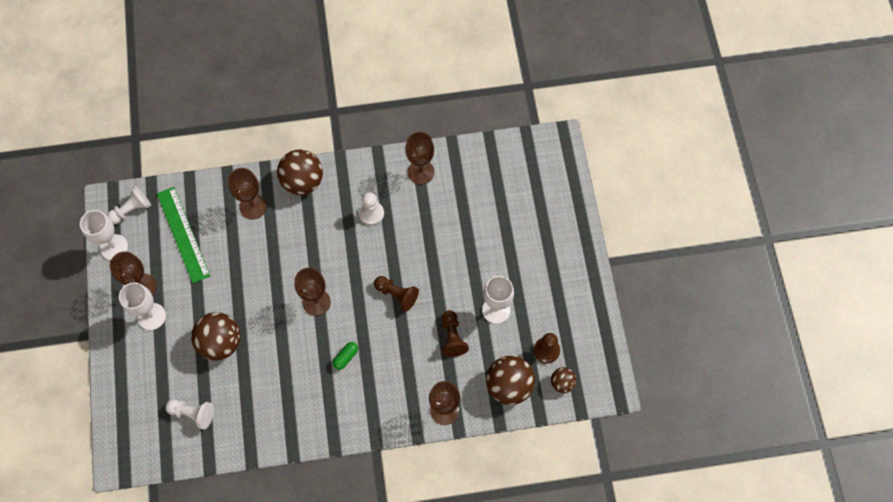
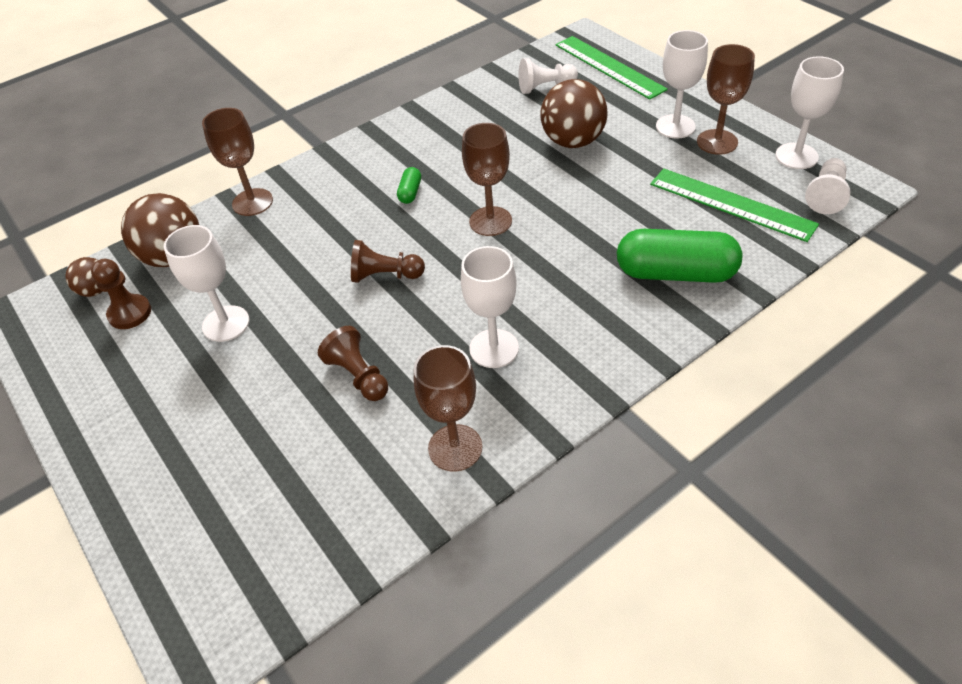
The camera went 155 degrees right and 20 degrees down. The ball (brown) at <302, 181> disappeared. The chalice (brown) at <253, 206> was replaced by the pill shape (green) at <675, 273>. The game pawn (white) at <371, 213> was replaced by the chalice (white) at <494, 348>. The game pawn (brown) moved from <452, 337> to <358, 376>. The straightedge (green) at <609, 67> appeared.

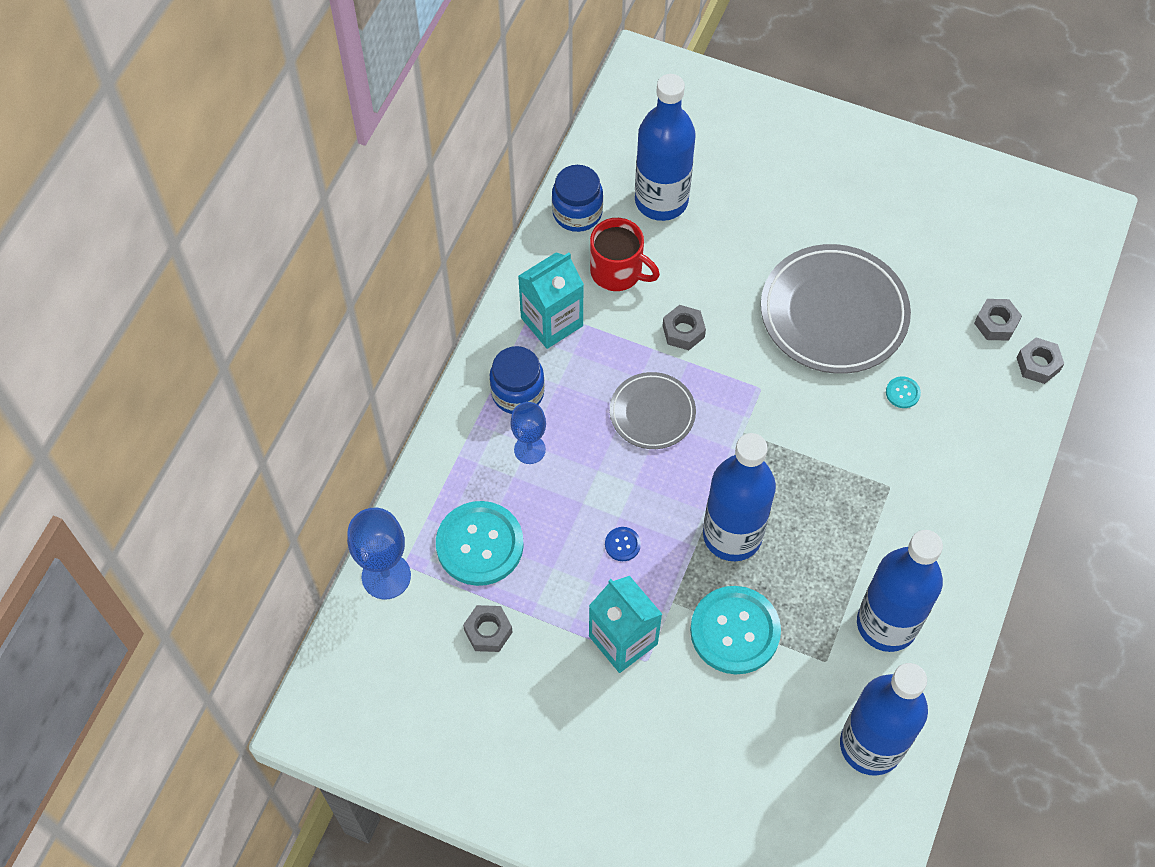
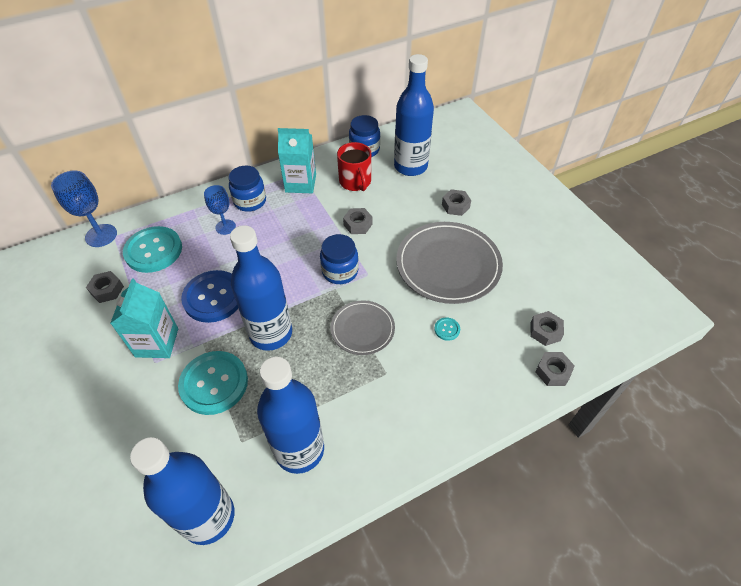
The camera went 40 degrees right and 10 degrees down. The dinner plate (gray) moved from <652, 413> to <362, 329>. The sewing button (cobalt) at <622, 544> changed to 2.44 times the size. The hex nut (gray) at <455, 206> appeared. The jar (cobalt) at <340, 271> appeared.

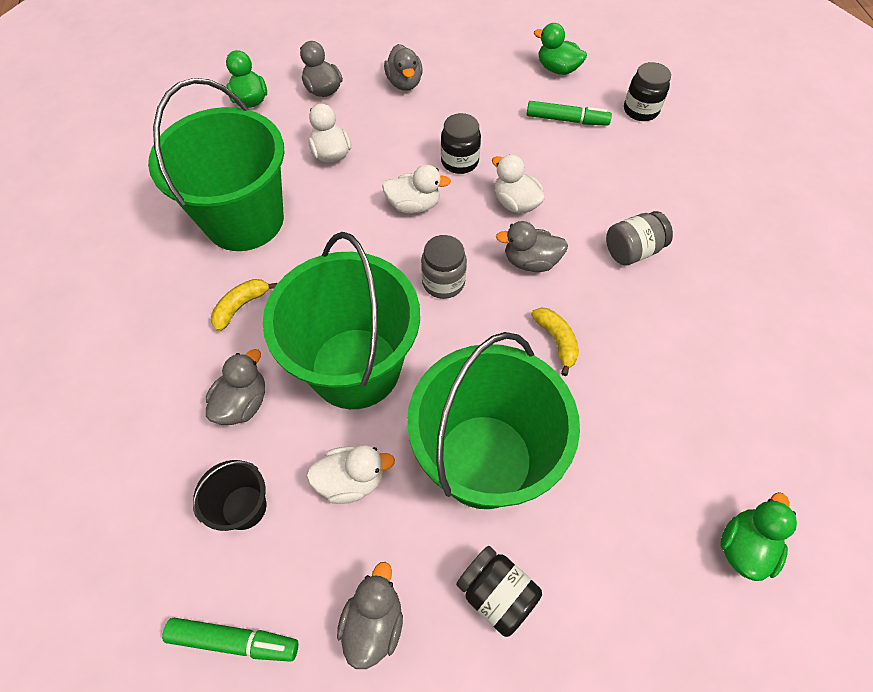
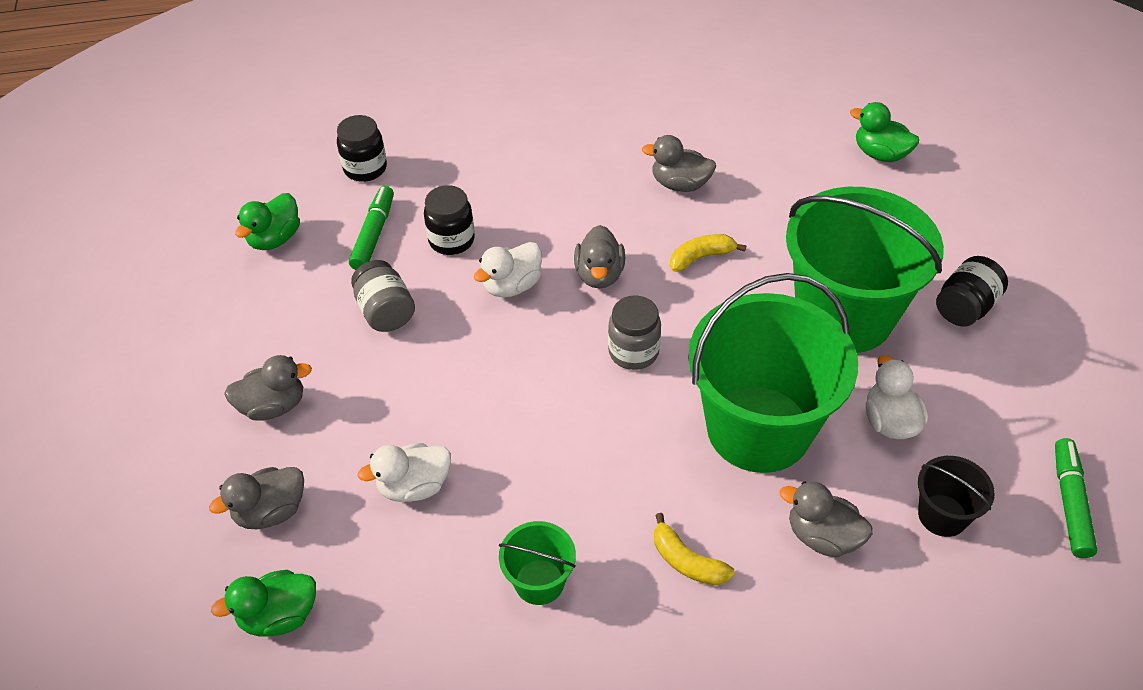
The camera went 90 degrees left and 10 degrees down. The bucket (green) at <244, 220> changed to 0.44 times the size. The jar (jet-black) moved from <459, 161> to <451, 240>. The duck (white) at <414, 205> disappeared. The jar (gray) moved from <632, 251> to <385, 312>. The duck (gray) moved from <374, 622> to <680, 184>.

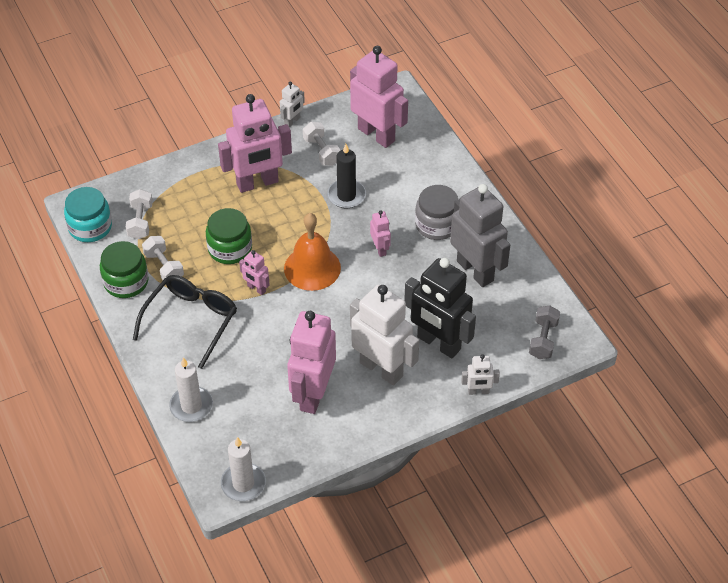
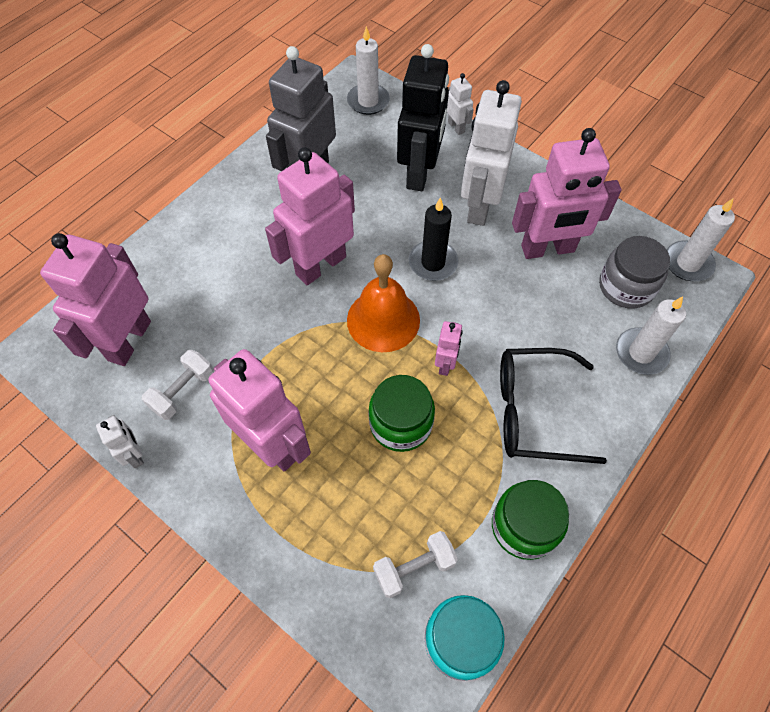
The camera went 115 degrees left and 10 degrees up. The robot (white) at <292, 121> turned 45 degrees clockwise. The pillar candle (jet-black) moved from <346, 195> to <433, 263>. The jar (gray) moved from <437, 225> to <626, 286>. The robot (rose-pink) at <380, 249> changed to 2.17 times the size. The dumbbell (white) at <164, 267> disappeared. The dumbbell (gray) at <543, 339> was replaced by the pillar candle (white) at <368, 101>.

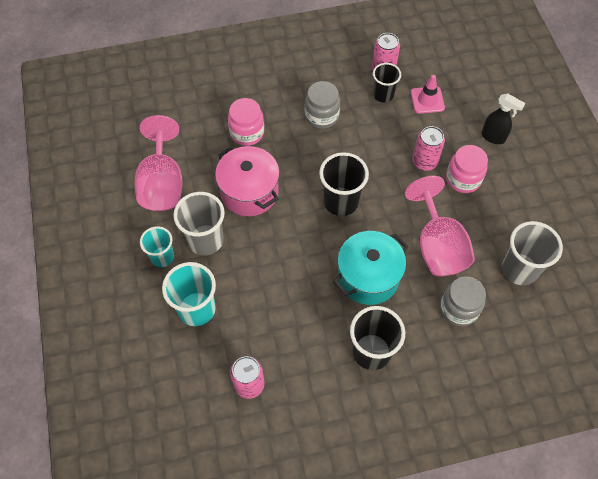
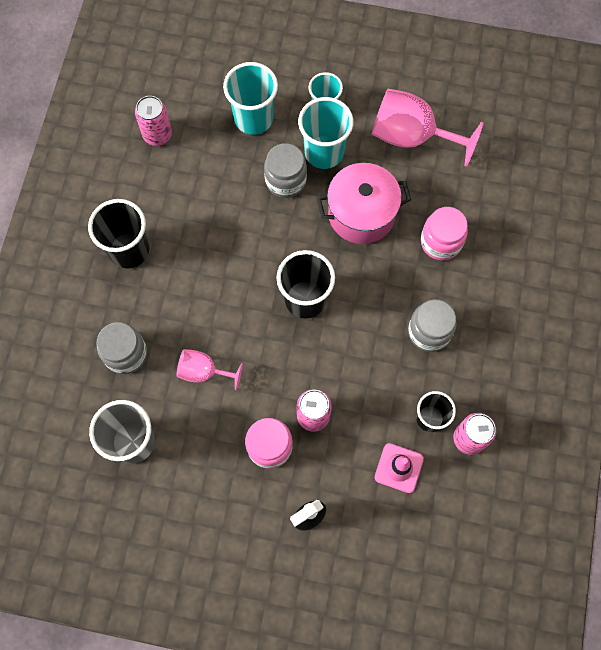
The camera went 115 degrees right and 10 degrees up. The chalice (rose-pink) at <437, 246> changed to 0.56 times the size. The cup (gray) at <205, 240> became the cup (aqua) at <324, 152>. The stockpot (aqua) at <368, 277> disappeared. The jar (gray) at <285, 181> appeared.

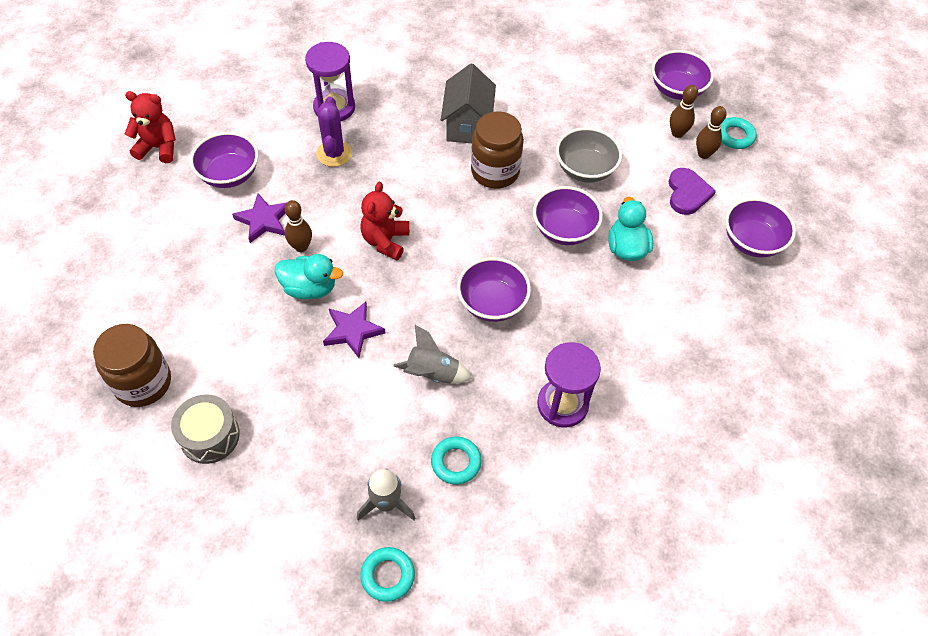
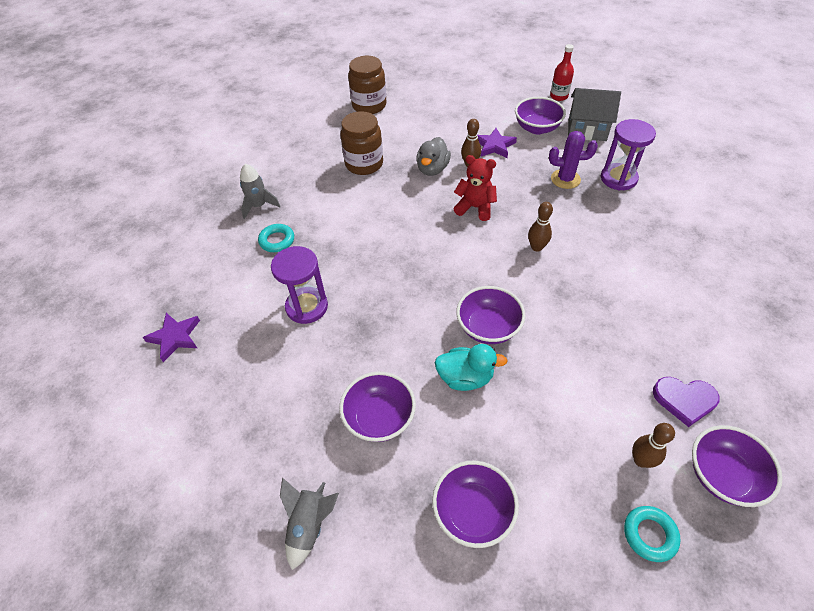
The camera went 100 degrees right and 5 degrees down. The toy house (gray) moved from <467, 125> to <587, 130>. The stuffed bear (scarlet) at <158, 147> was replaced by the flask (scarlet) at <559, 96>. The tenpin (brown) moved from <703, 154> to <536, 247>. The jar (brown) moved from <495, 172> to <364, 164>. The serving bowl (gray) at <585, 169> disappeared. The heart shape (royal purple) moved from <687, 193> to <684, 400>. The duck (aqua) at <309, 288> became the duck (gray) at <432, 169>. The serving bowl (royal purple) moved from <492, 303> to <379, 418>. The star shape (royal purple) moved from <353, 331> to <175, 337>. The toy rocket (gray) moved from <432, 373> to <309, 525>. The drum (gray) at <209, 436> disappeared. The ring (aqua) at <387, 575> disappeared.

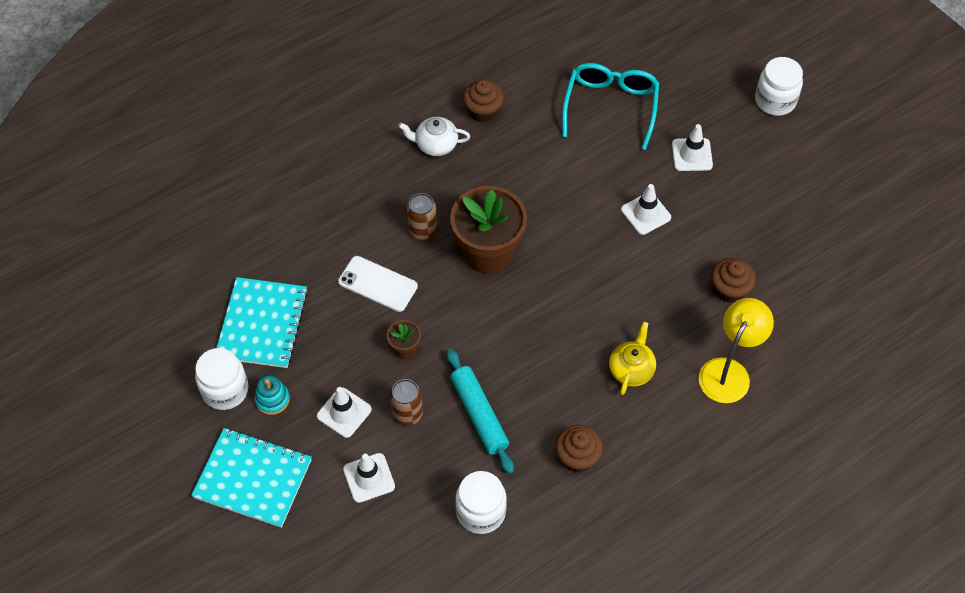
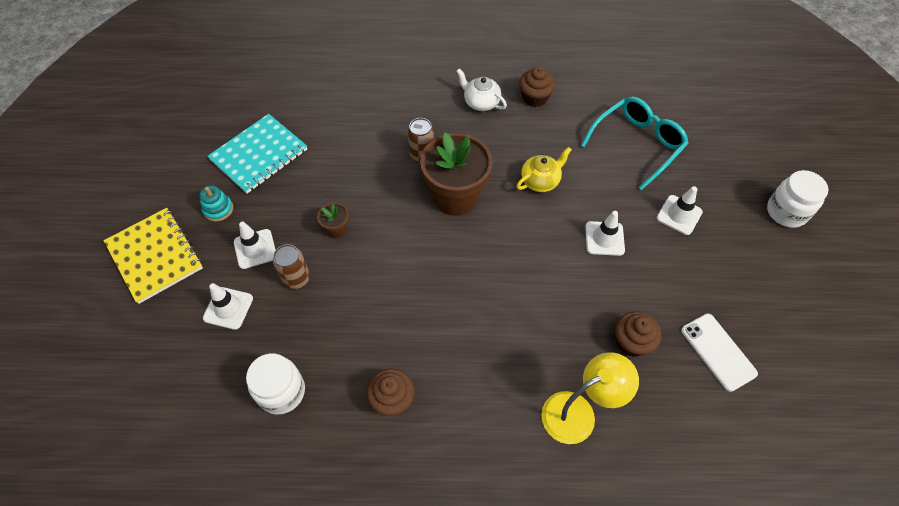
The camera went 35 degrees right and 0 degrees up. The mobile phone (white) moved from <378, 284> to <718, 351>. The teapot (golden) moved from <631, 369> to <540, 181>. The jar (white) at <225, 390> disappeared. The dough roller (aqua) at <479, 414> disappeared. The notepad (aqua) at <253, 478> became the notepad (golden) at <155, 256>.

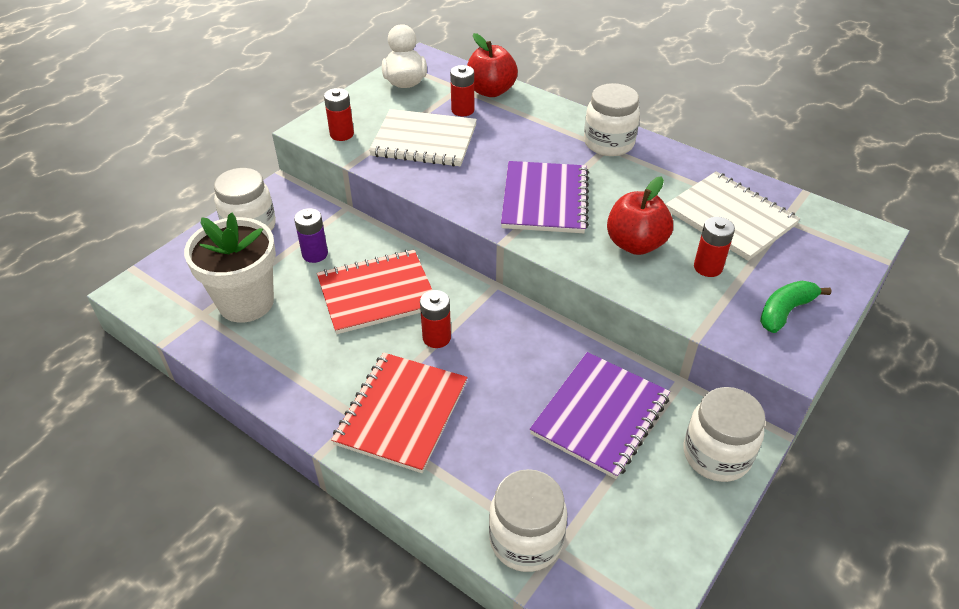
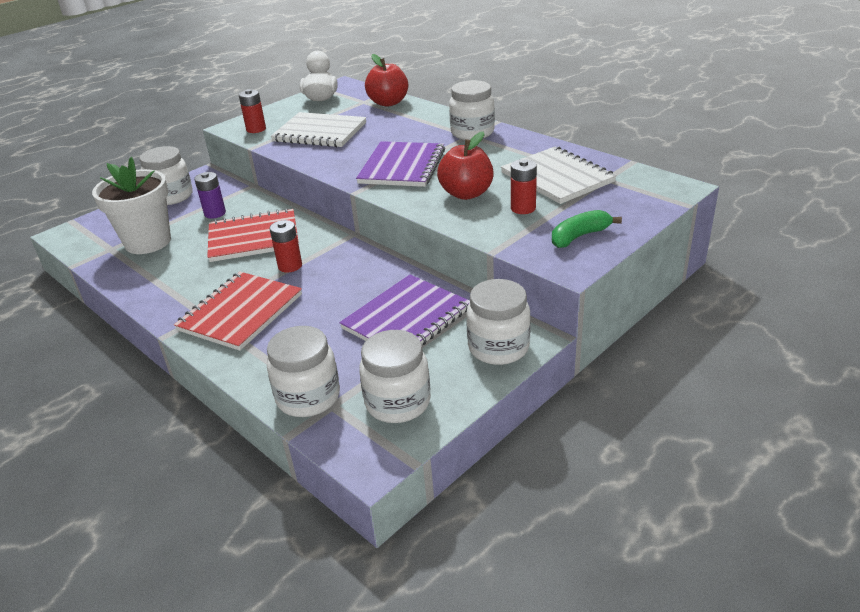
The camera went 10 degrees right and 10 degrees down. The AA battery (scarlet) at <462, 110> disappeared. The jar (white) at <398, 402> appeared.

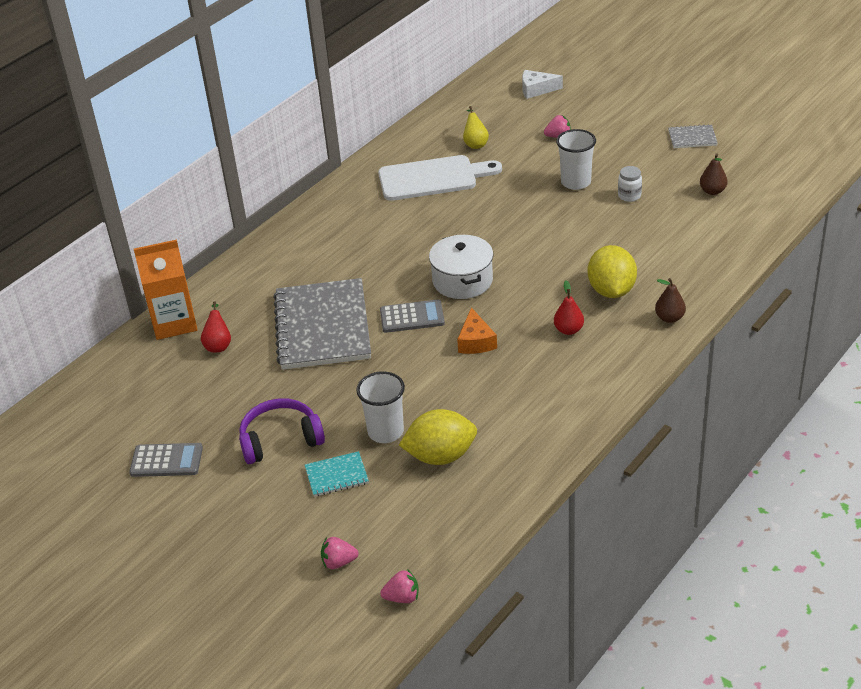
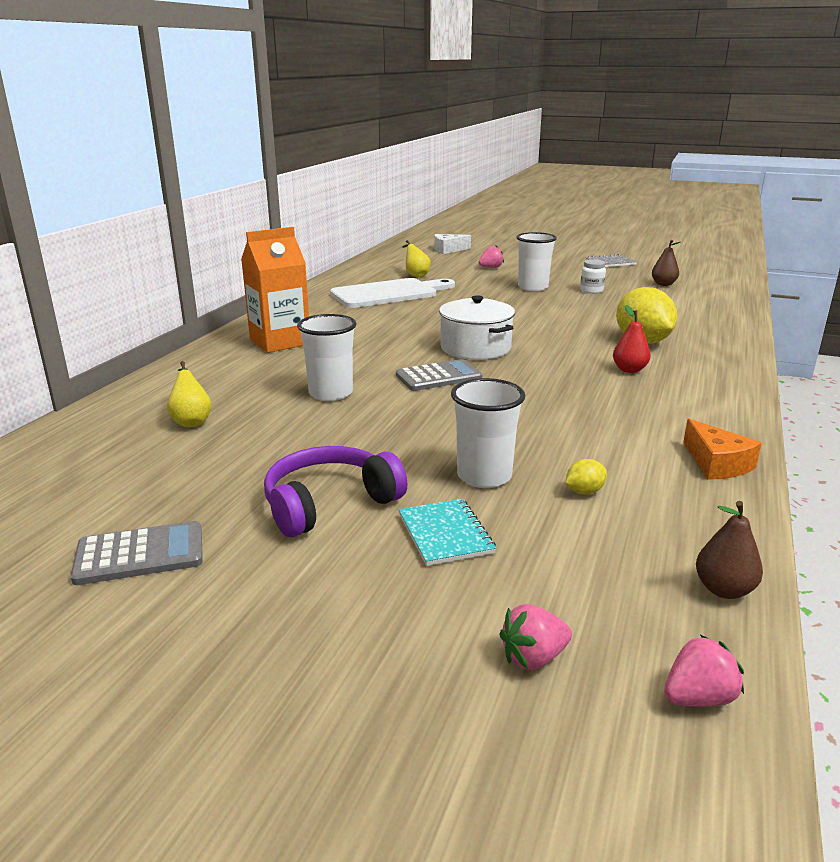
The camera went 20 degrees left and 15 degrees down. The juice carton (bright orange) moved from <174, 323> to <280, 342>. The notepad (gray) at <323, 327> was replaced by the cup (white) at <330, 393>. The pear fruit (brown) moved from <669, 318> to <724, 590>. The pear fruit (scarlet) at <218, 345> became the pear fruit (golden) at <191, 421>. The piece of cheese (bright orange) moved from <475, 341> to <716, 464>. The toy lemon (golden) at <440, 456> changed to 0.42 times the size. The notepad (aqua) at <336, 475> turned 75 degrees counterclockwise.

